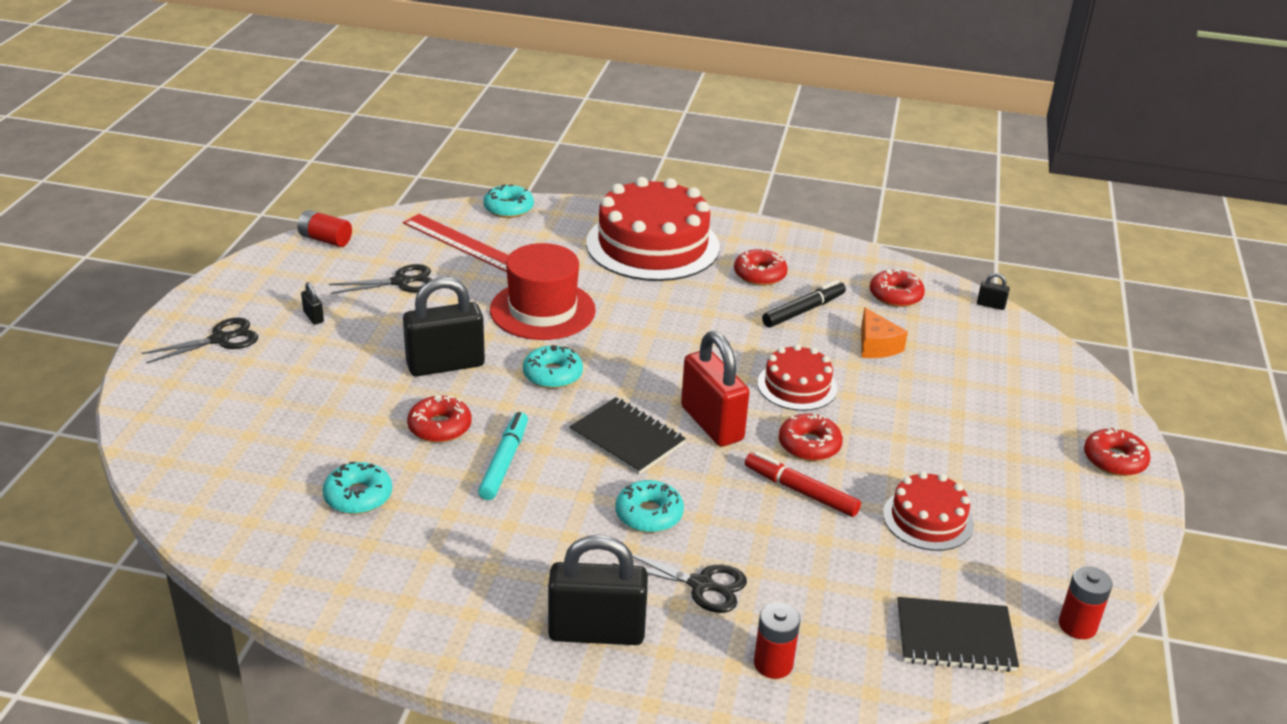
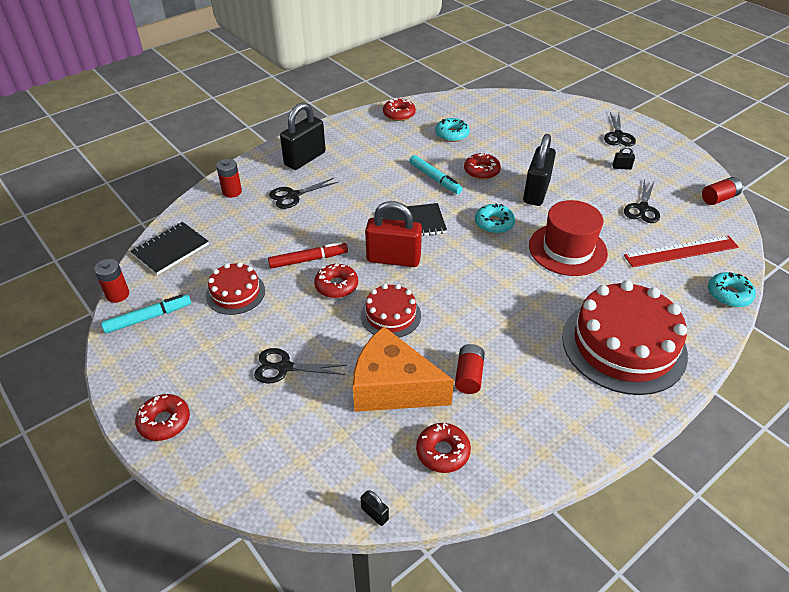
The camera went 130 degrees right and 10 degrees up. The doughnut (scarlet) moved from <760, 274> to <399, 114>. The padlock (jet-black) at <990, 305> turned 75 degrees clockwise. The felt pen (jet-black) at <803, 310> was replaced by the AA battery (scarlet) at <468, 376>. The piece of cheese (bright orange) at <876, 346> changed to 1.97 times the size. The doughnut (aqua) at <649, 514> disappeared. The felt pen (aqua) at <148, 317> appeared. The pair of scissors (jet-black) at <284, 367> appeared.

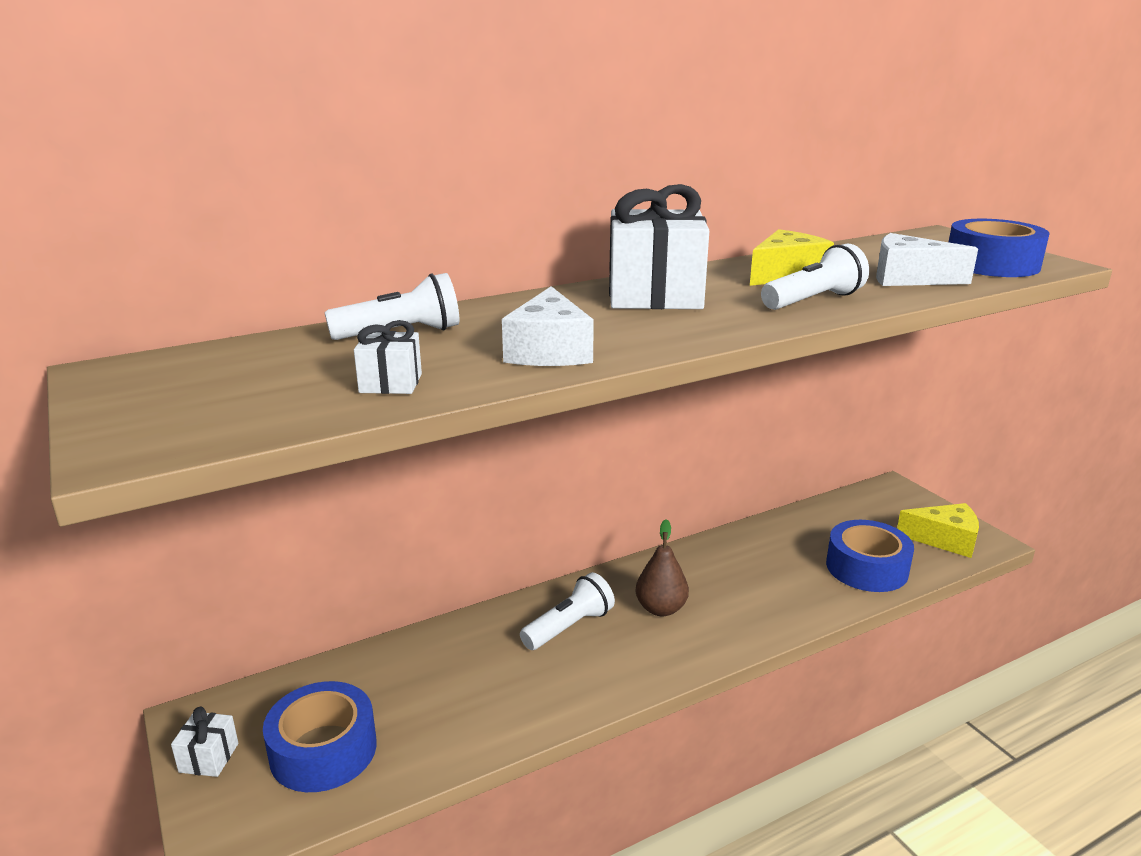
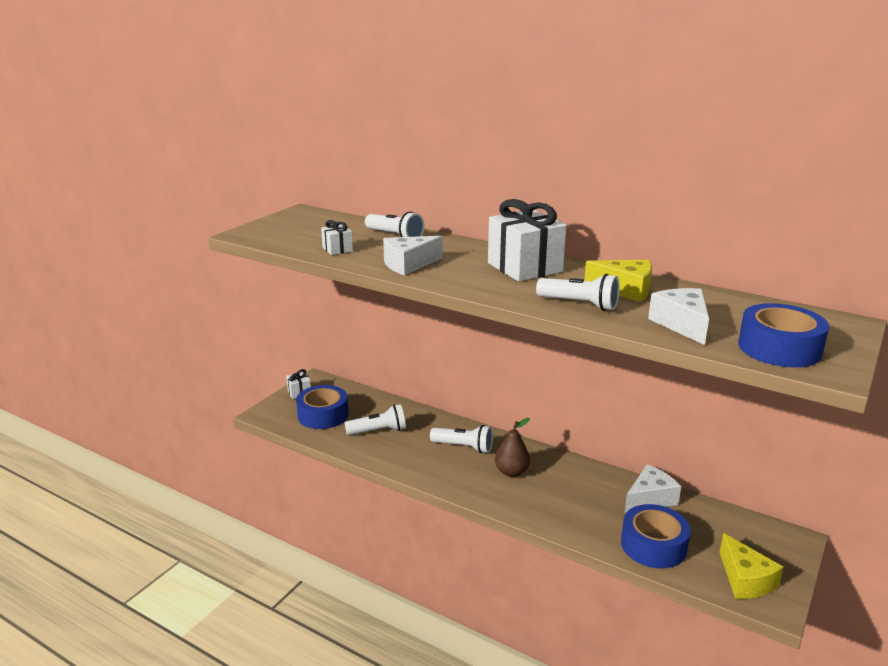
The camera went 60 degrees right and 0 degrees up. The flashlight (white) at <378, 431> appeared. The piece of cheese (white) at <650, 499> appeared.

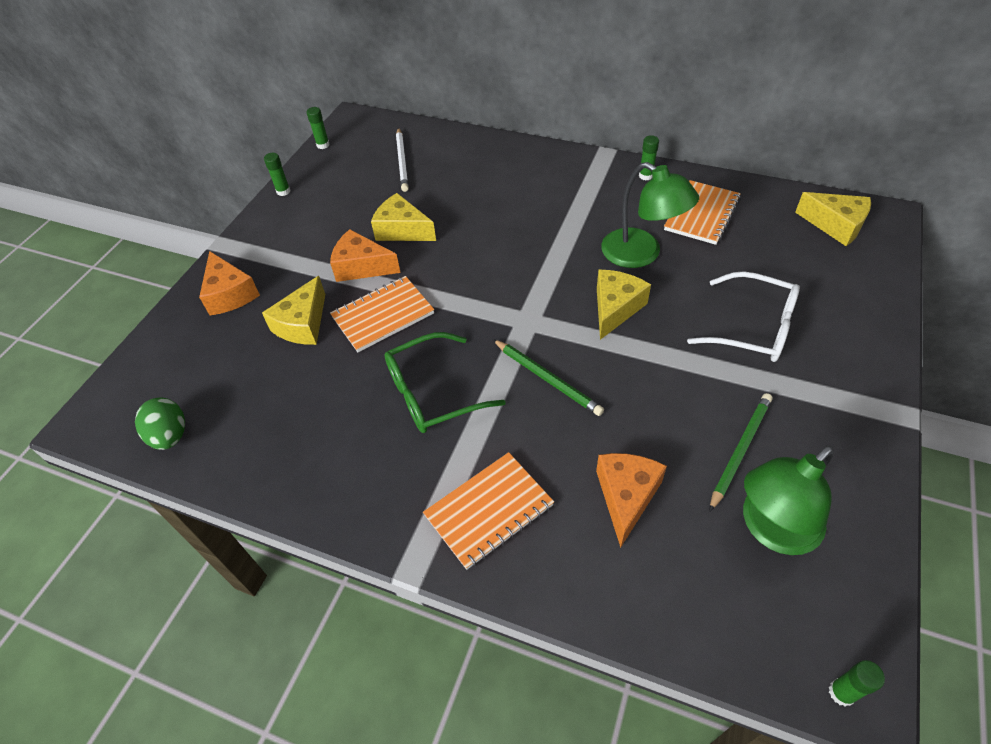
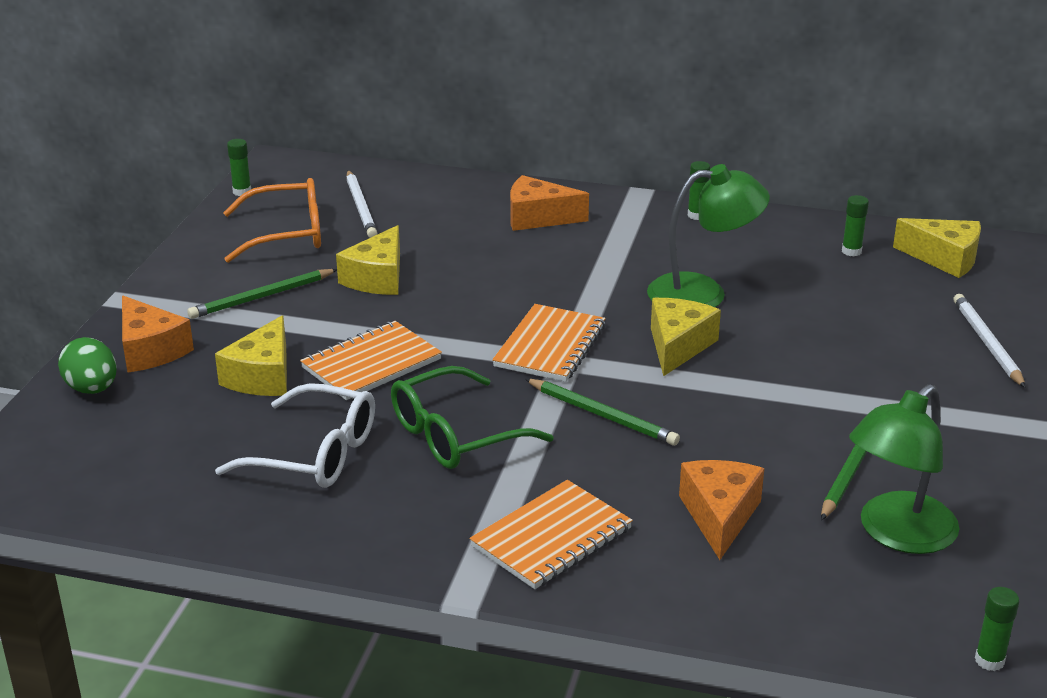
The camera went 10 degrees left and 20 degrees down. The stick of glue (green) moved from <283, 191> to <851, 251>. The reading lamp (green) at <641, 254> turned 45 degrees counterclockwise. The notepad (bright orange) moved from <701, 214> to <550, 346>. The piece of cheese (golden) at <402, 230> turned 90 degrees counterclockwise. The piece of cheese (bright orange) moved from <361, 266> to <538, 217>. The spectacles (white) moved from <753, 328> to <315, 454>. The toy egg (green) moved from <170, 436> to <92, 389>. The spectacles (bright orange) at <287, 234> appeared. The lead pencil (green) at <262, 297> appeared. The lead pencil (white) at <986, 343> appeared.

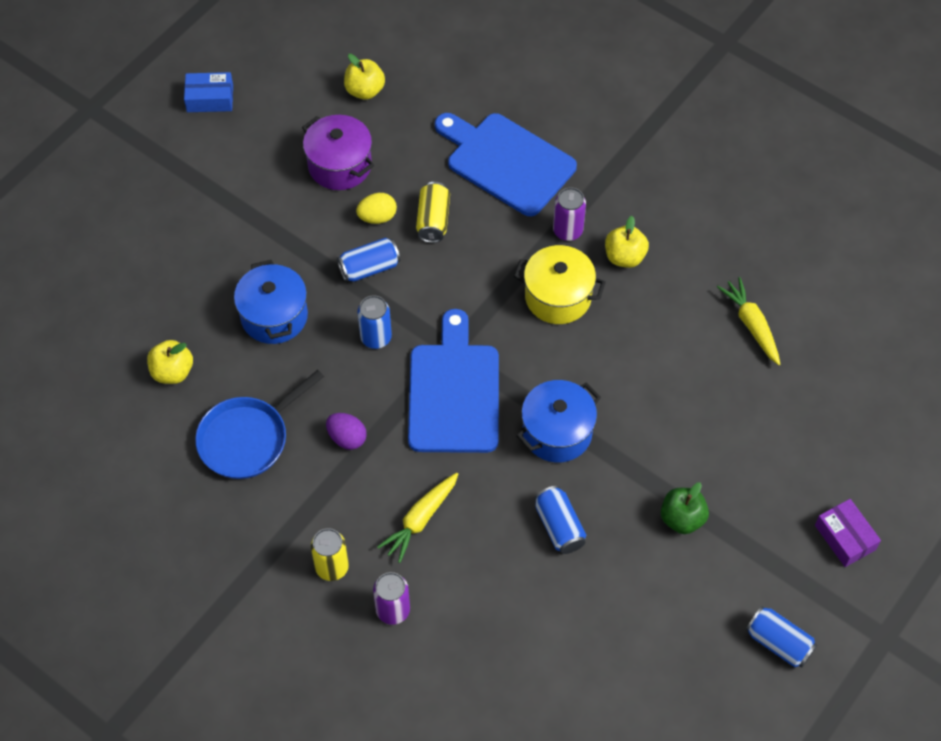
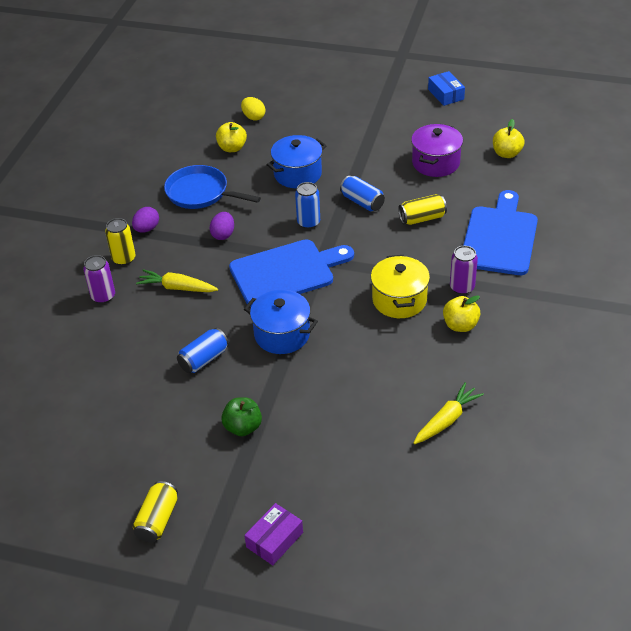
The camera went 70 degrees right and 15 degrees down. The toy egg (golden) moved from <377, 217> to <253, 117>. The tin (cobalt) at <778, 643> became the tin (golden) at <157, 520>. The toy egg (royal purple) at <147, 229> appeared.

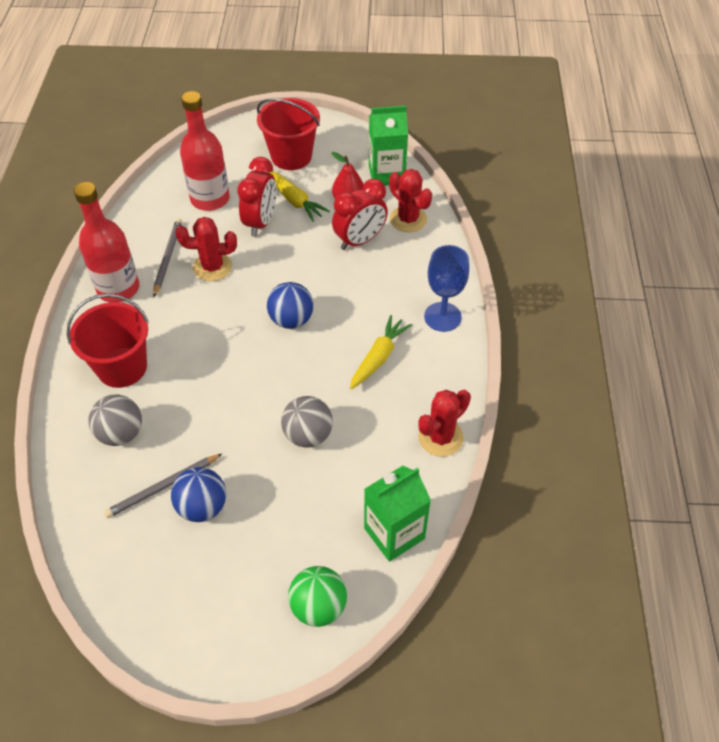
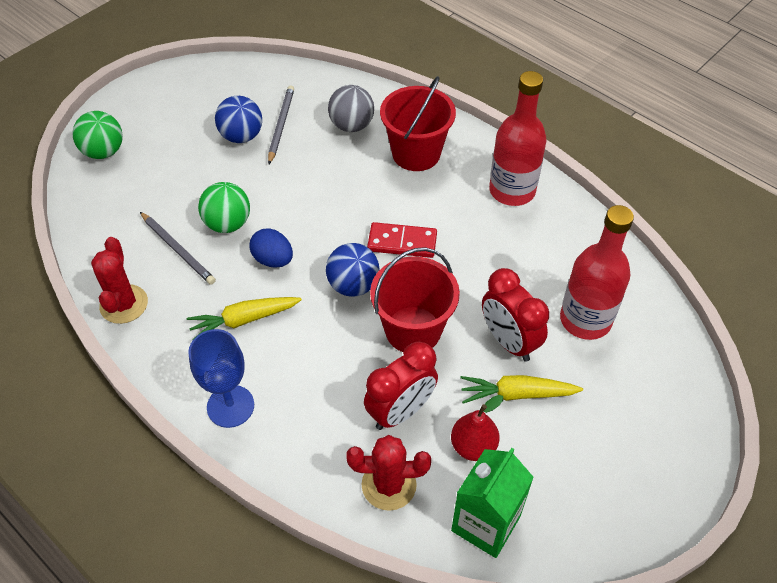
The camera went 130 degrees right and 0 degrees up. The bucket (scarlet) moved from <291, 156> to <413, 330>. The clock (scarlet) at <360, 240> turned 135 degrees counterclockwise. The prickly plant (scarlet) at <212, 267> disappeared. The lead pencil (gray) moved from <167, 258> to <177, 249>. The root vegetable (golden) at <378, 357> turned 90 degrees clockwise. The ball (gray) at <308, 435> became the ball (green) at <228, 224>. The juice carton (green) at <394, 533> disappeared. The domino piece (scarlet) at <402, 242> appeared. The toy egg (cobalt) at <273, 260> appeared.

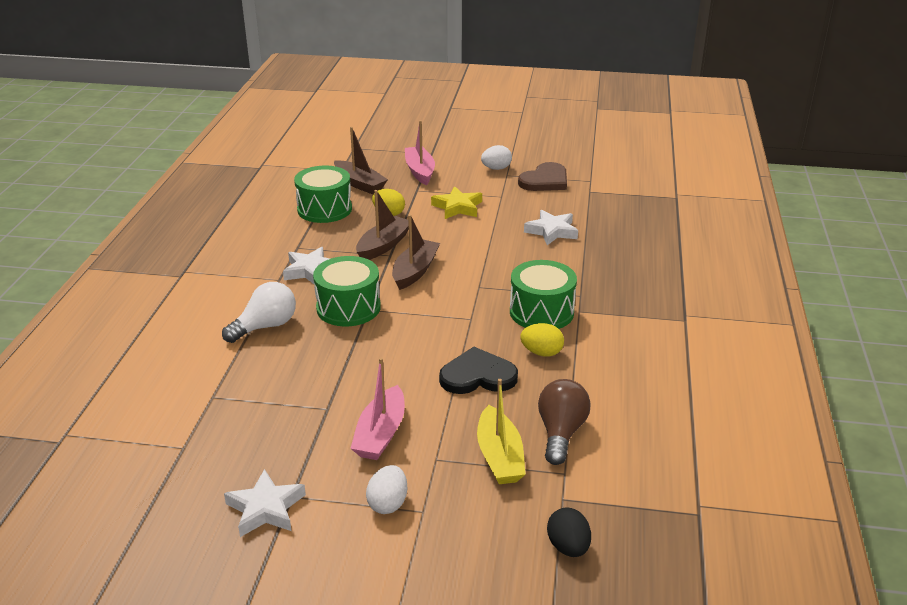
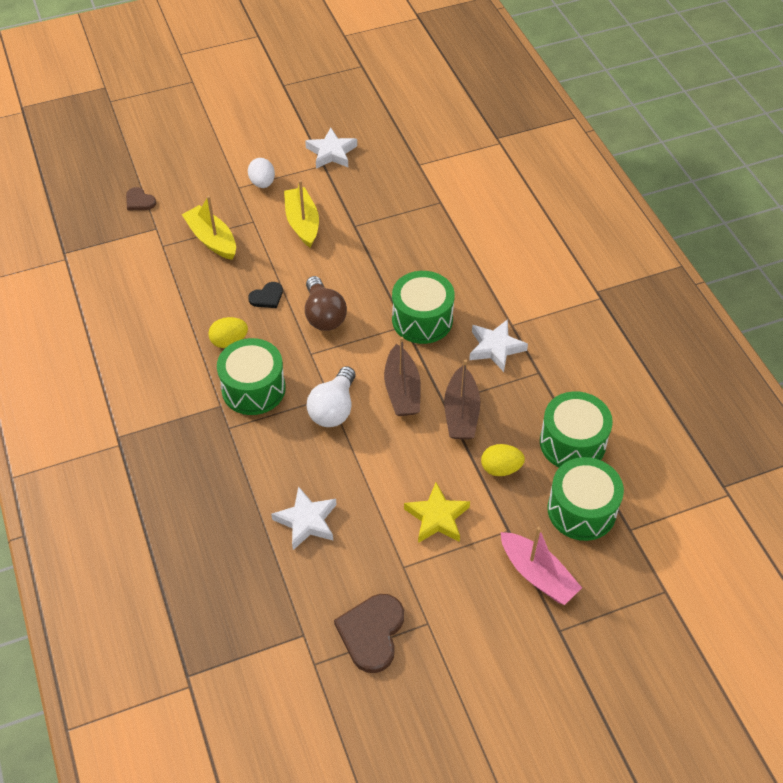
The camera went 150 degrees right and 20 degrees up. The sailboat (brown) at <359, 184> was replaced by the drum (green) at <581, 510>. The toy egg (white) at <496, 168> disappeared. The bulb (white) moved from <265, 326> to <333, 409>. The heart shape (jet-black) at <478, 376> changed to 0.55 times the size. The sailboat (rose-pink) at <381, 434> became the sailboat (golden) at <302, 223>. The bulb (brown) moved from <561, 433> to <323, 315>. The toy egg (jet-black) at <568, 547> was replaced by the heart shape (brown) at <139, 201>.

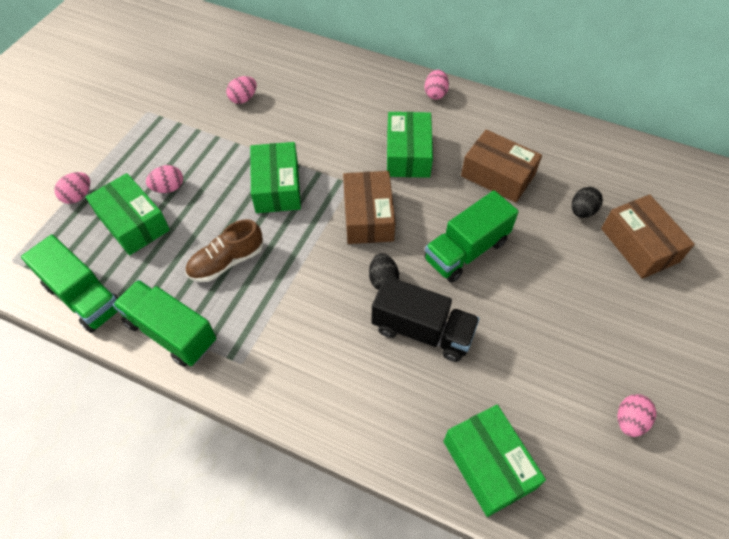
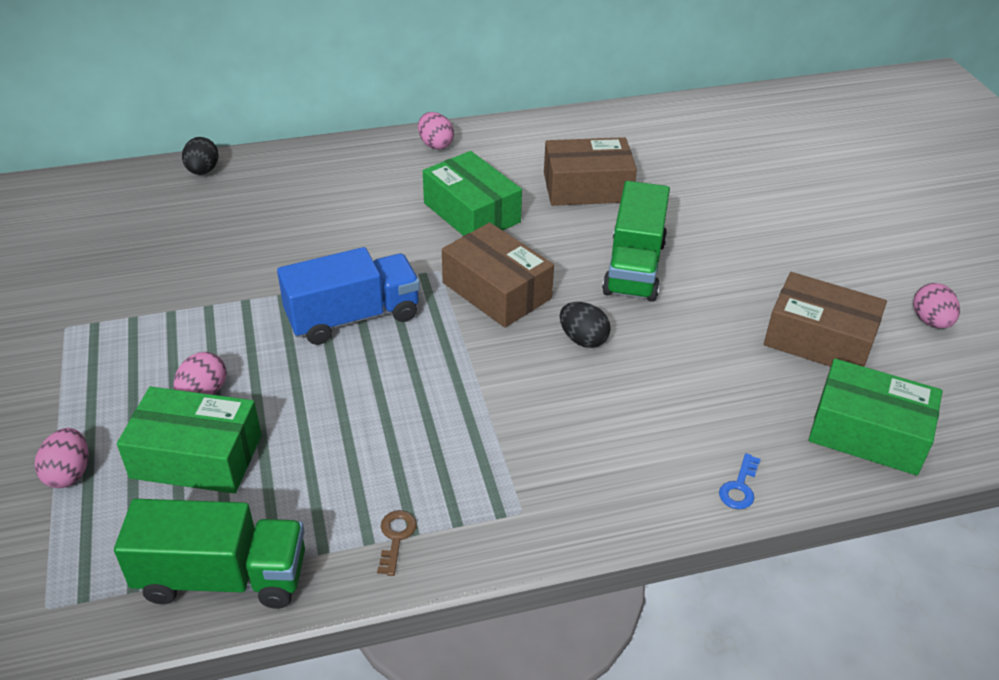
The camera went 40 degrees left and 15 degrees down. The toy egg (rose-pink) at <243, 99> disappeared. The box (green) at <277, 187> was replaced by the truck (cobalt) at <353, 317>. The toy egg (jet-black) moved from <582, 211> to <203, 171>. The box (brown) moved from <639, 245> to <819, 340>. The lace-up shoe (brown) at <227, 262> disappeared. The truck (jet-black) at <422, 331> disappeared. The truck (green) at <171, 332> was replaced by the door key (brown) at <396, 537>. The door key (cobalt) at <739, 487> appeared.

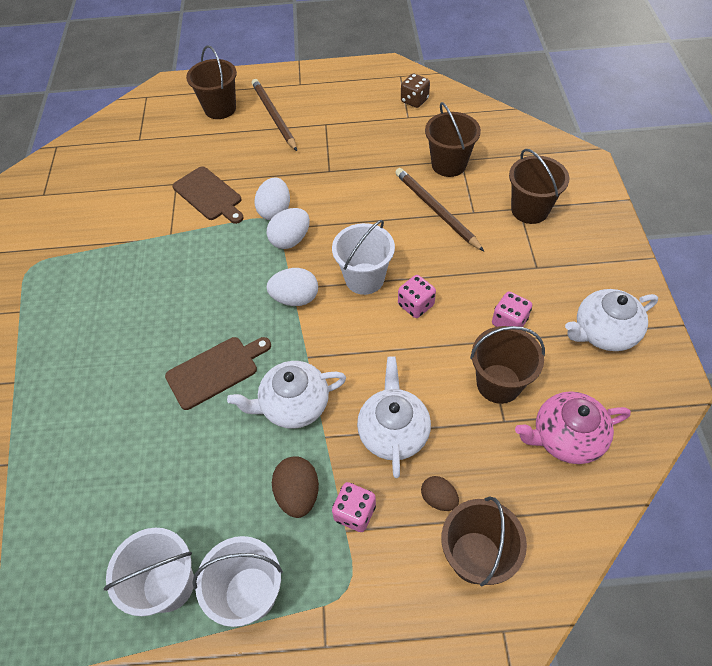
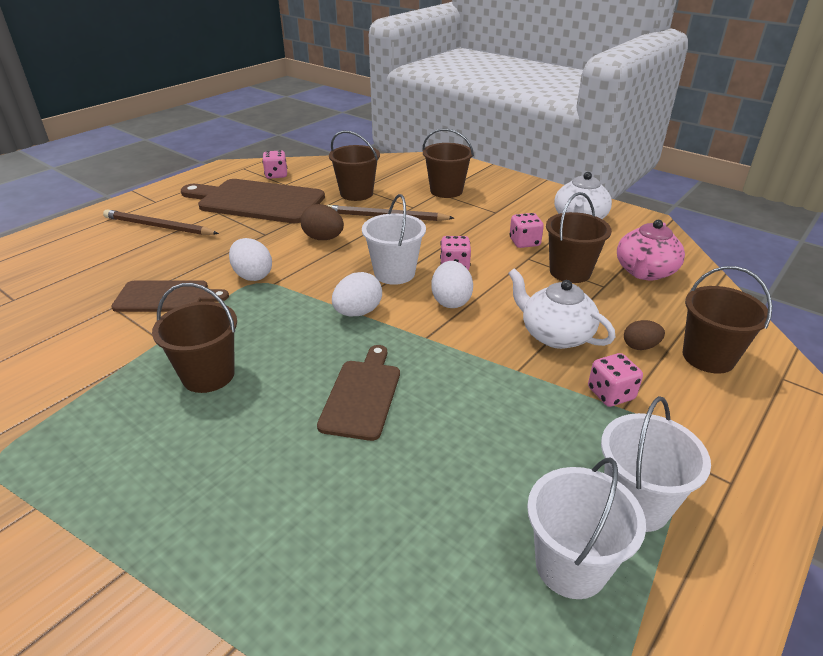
The camera went 50 degrees left and 20 degrees down. The bucket (brown) moved from <220, 108> to <208, 375>. The game die (brown) at <414, 100> became the game die (rose-pink) at <276, 175>. The toy egg (white) moved from <290, 240> to <451, 301>. The teapot (white) at <293, 405> disappeared. The toy egg (brown) moved from <298, 494> to <323, 238>. The bread board (brown) at <257, 201> appeared.

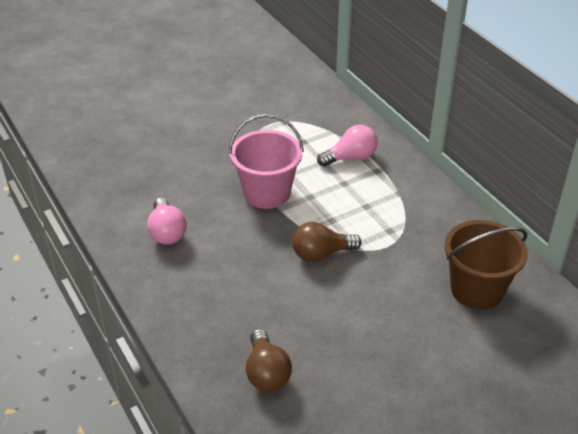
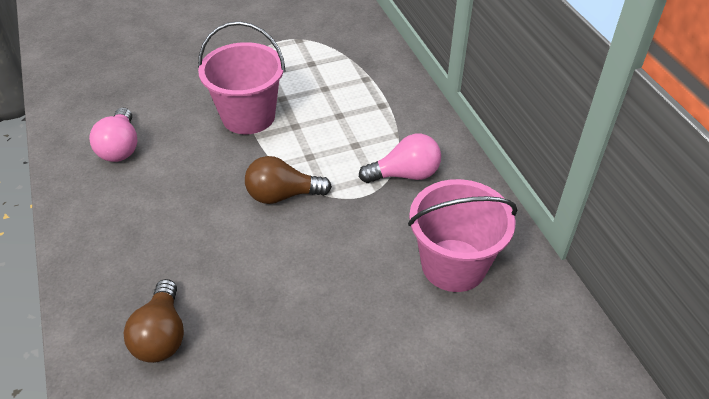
The camera went 10 degrees right and 5 degrees up. The bulb (rose-pink) moved from <350, 158> to <405, 174>. The bucket (brown) at <477, 290> became the bucket (rose-pink) at <453, 265>.

